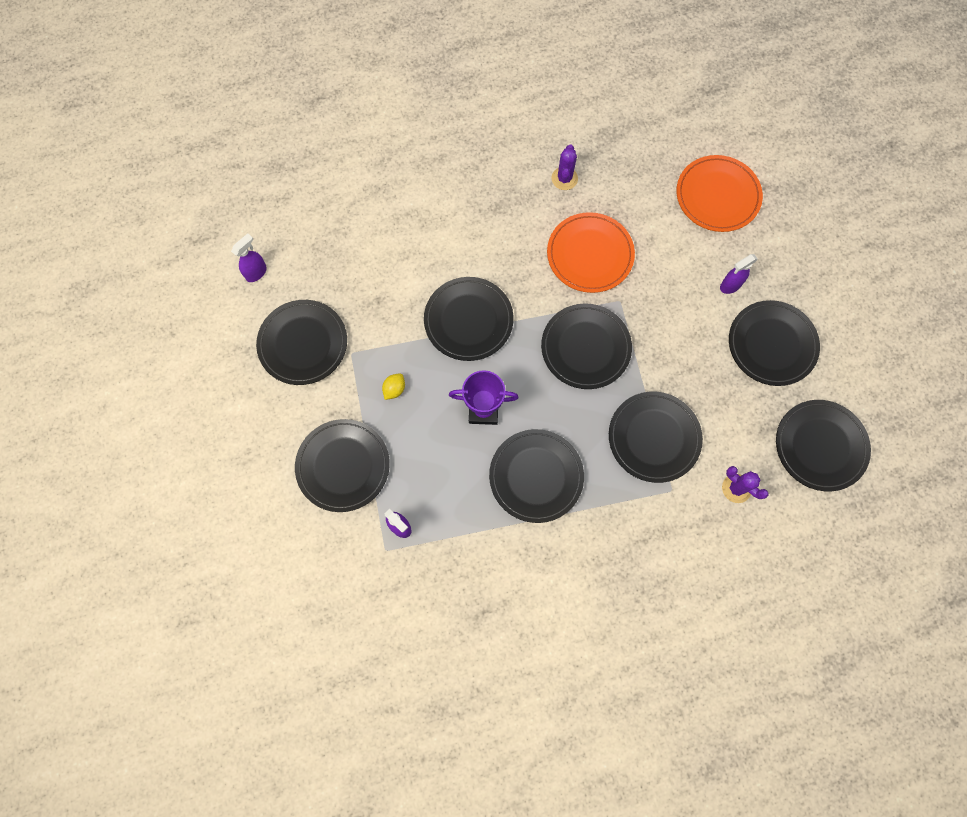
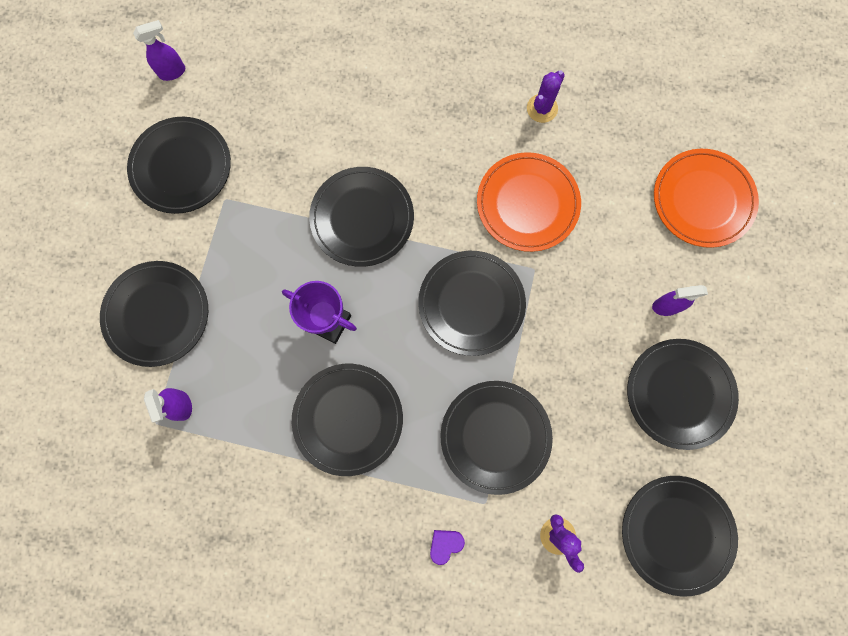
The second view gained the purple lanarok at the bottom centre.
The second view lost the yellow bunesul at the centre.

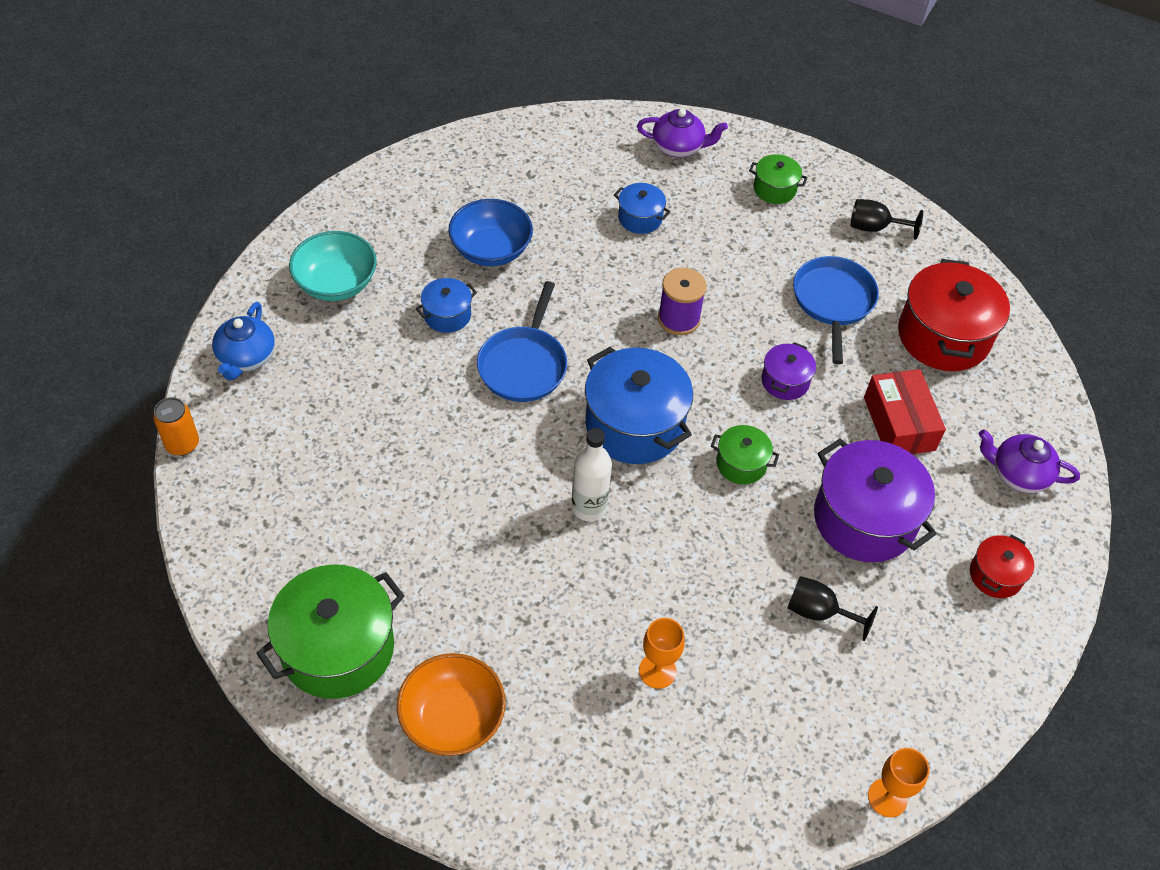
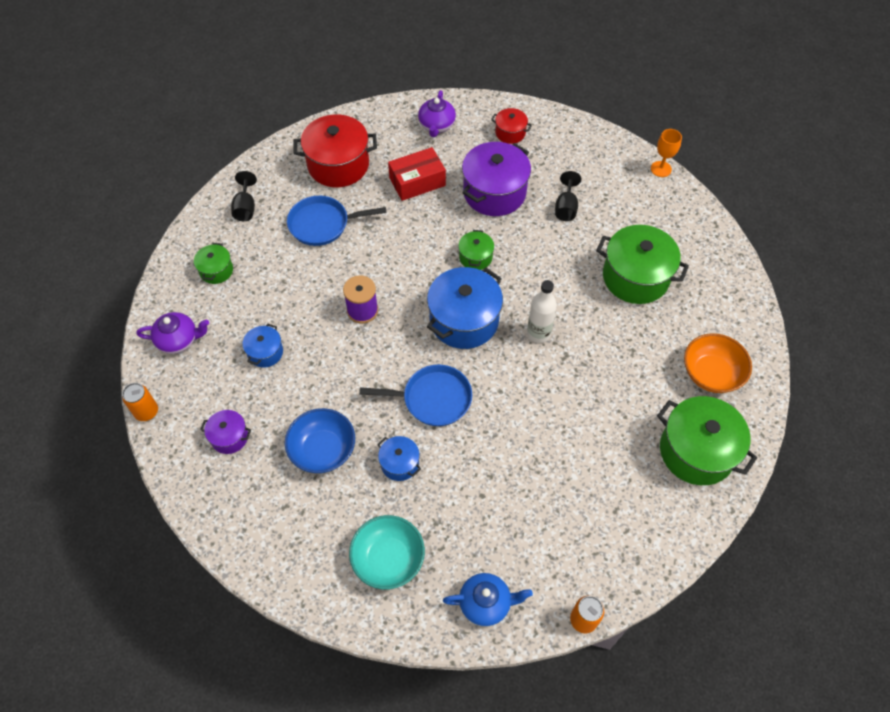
The second view gained the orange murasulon (no. 1 from left) at the middle left.
The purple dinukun (no. 1 from left) at the top centre ended up facing another way, 90 degrees clockwise from before.
The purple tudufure (no. 1 from left) ended up elsewhere, having gone from the middle right to the middle left.
Where the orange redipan (no. 1 from left) stood at the bottom centre, the green tudufure (no. 3 from left) came to stand at the middle right.

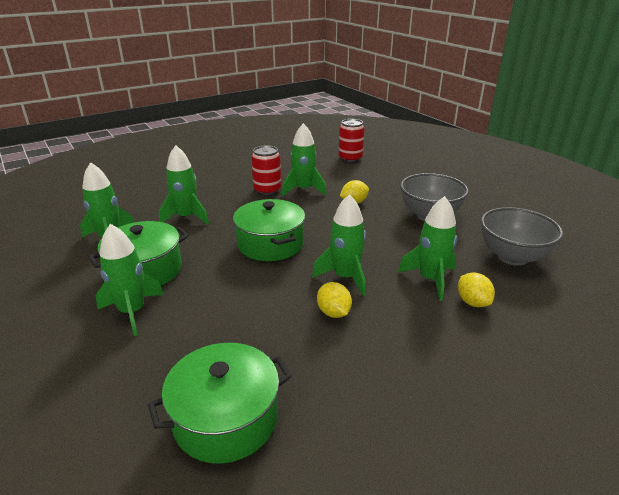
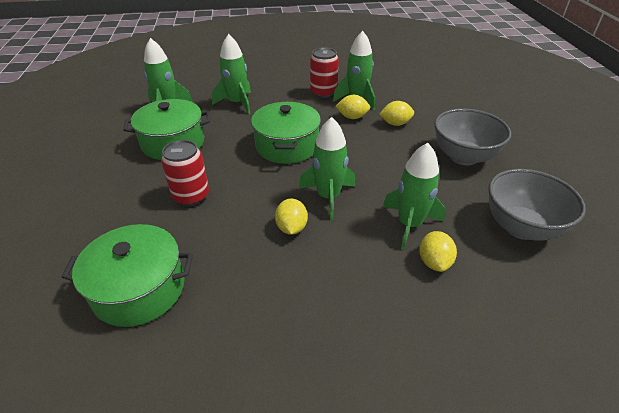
The red murasulon (no. 2 from left in the first image) ended up elsewhere, having gone from the top centre to the middle left.
The second view gained the yellow bunesul (no. 2 from left) at the top centre.
The second view lost the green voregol (no. 2 from left) at the middle left.

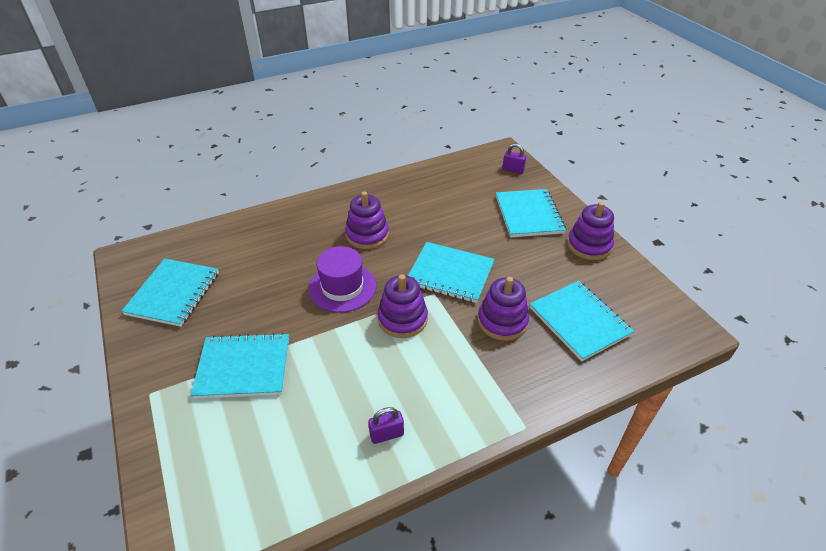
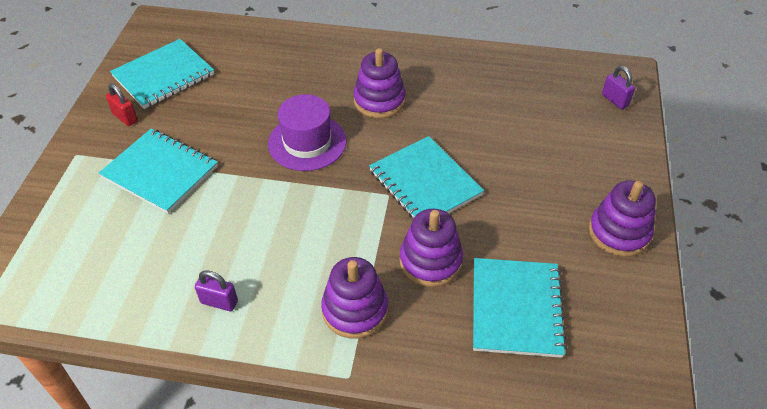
The second view gained the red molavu at the top left.
The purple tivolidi (no. 2 from left in the first image) ended up elsewhere, having gone from the centre to the bottom centre.
The second view lost the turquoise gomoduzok (no. 4 from left) at the centre.

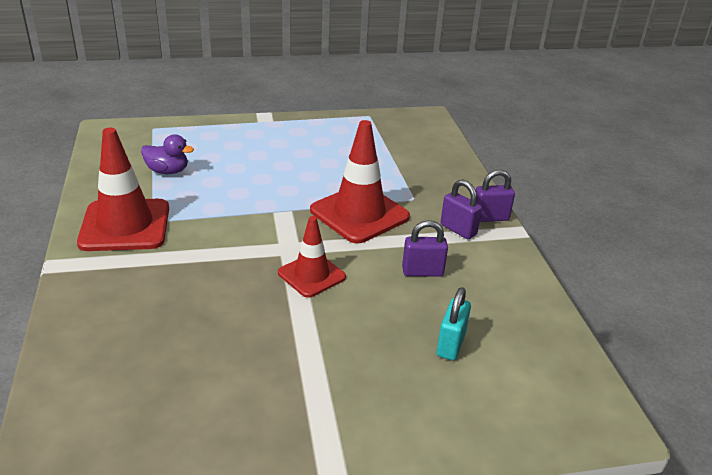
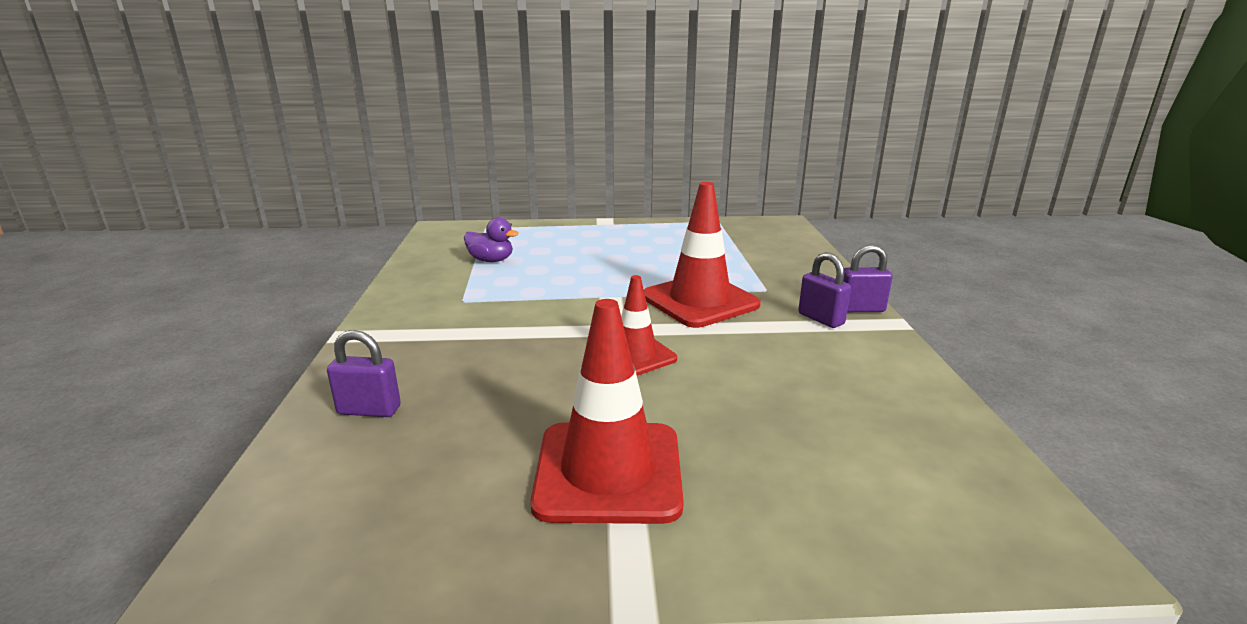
The purple molavu (no. 1 from left) ended up elsewhere, having gone from the centre to the middle left.
The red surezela (no. 1 from left) ended up elsewhere, having gone from the middle left to the centre.
The second view lost the turquoise molavu at the bottom centre.

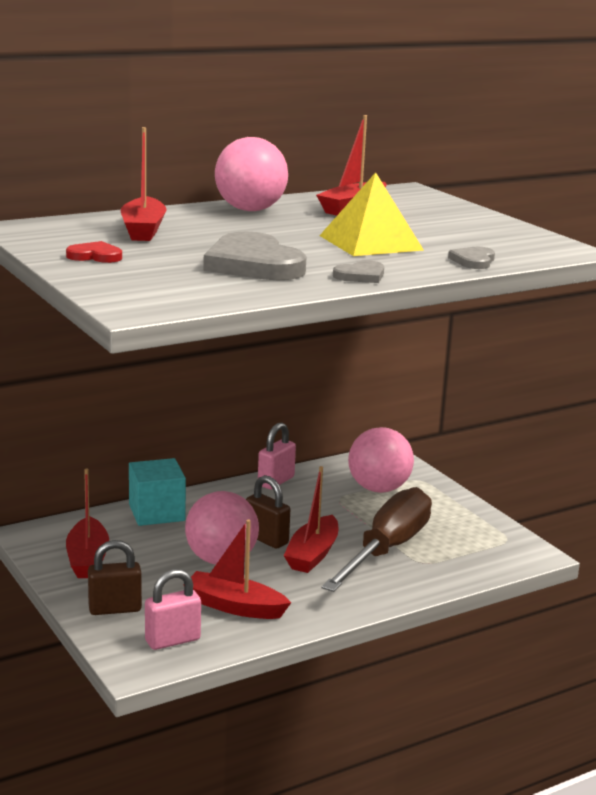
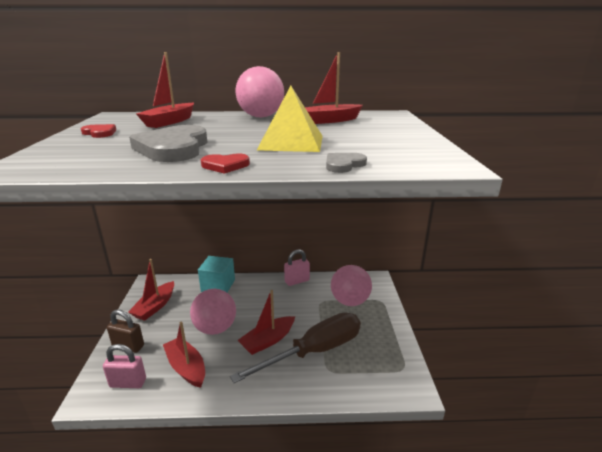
What was the grey lanarok (no. 2 from left) at the centre turned into the red lanarok (no. 2 from left) at the centre.
The second view lost the brown molavu (no. 2 from left) at the centre.

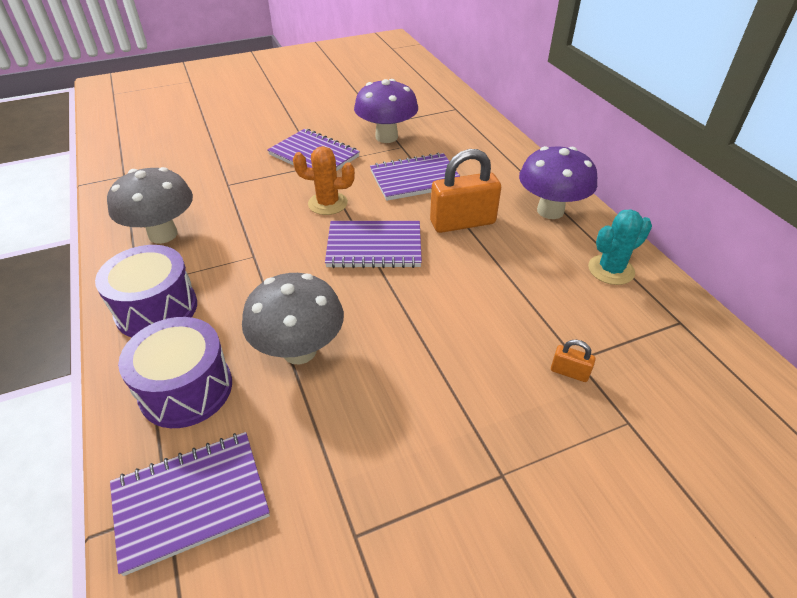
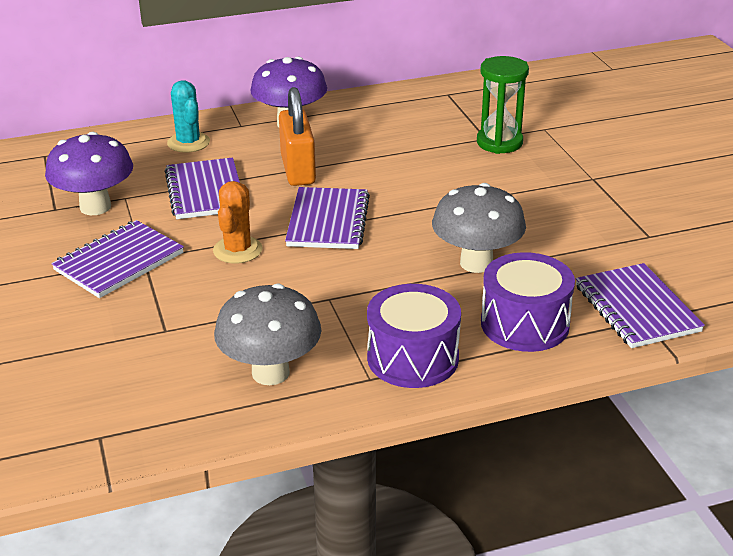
The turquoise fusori ended up elsewhere, having gone from the middle right to the top left.
Where the orange molavu (no. 2 from left) stood at the middle right, the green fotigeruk came to stand at the top right.

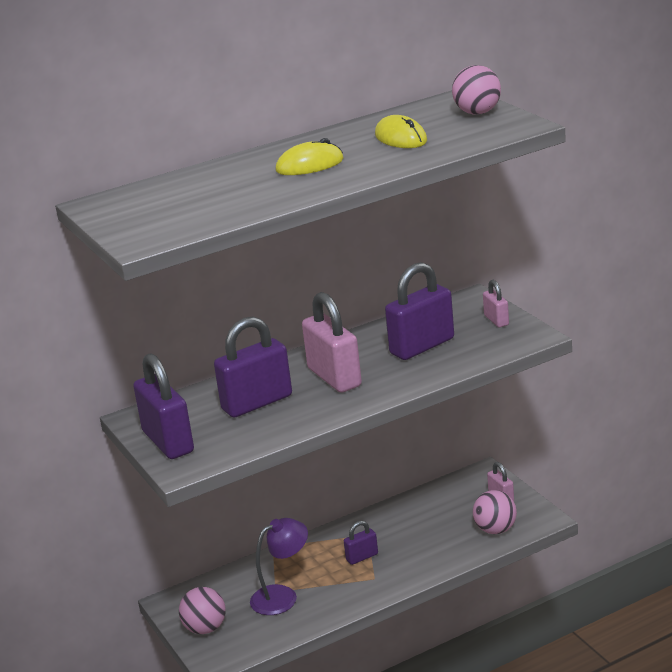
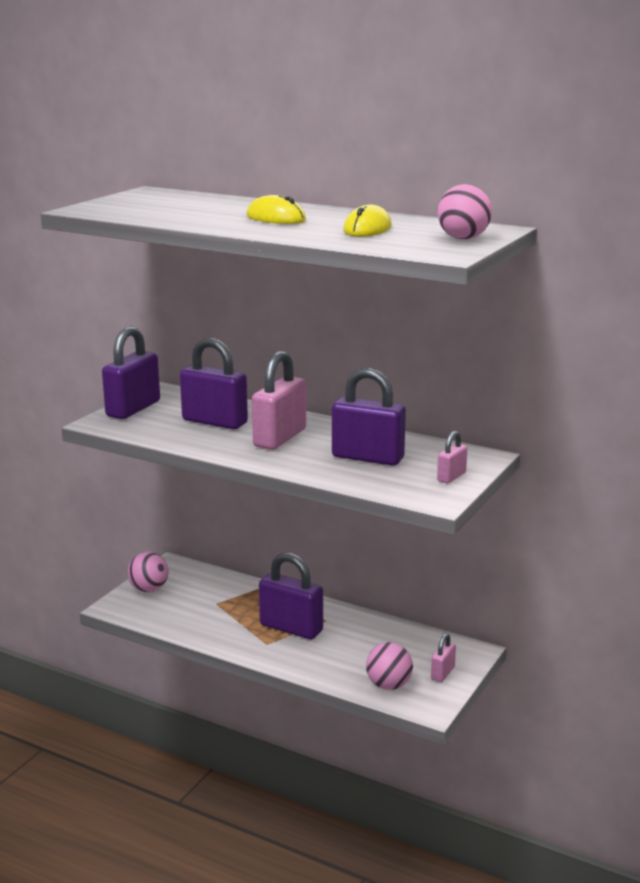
The size of the purple molavu (no. 3 from left) at the bottom centre changed by a factor of 2.00.
The second view lost the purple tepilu at the bottom centre.

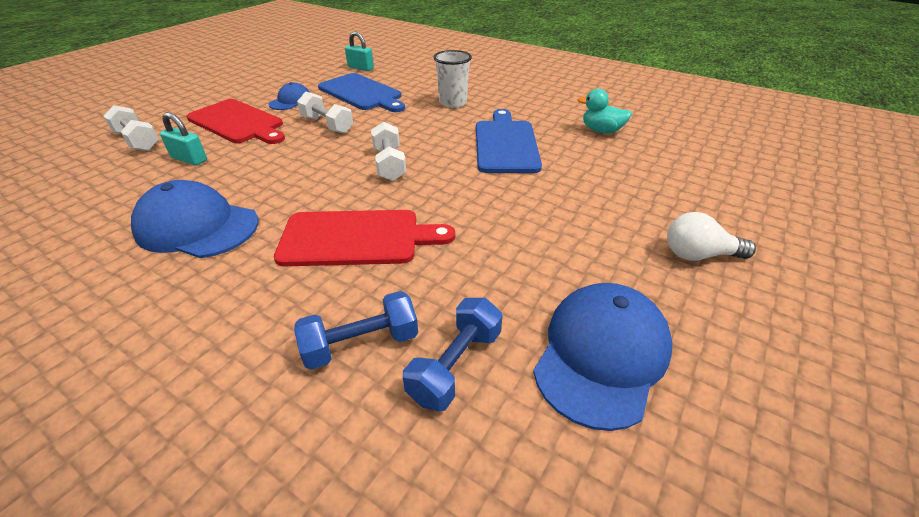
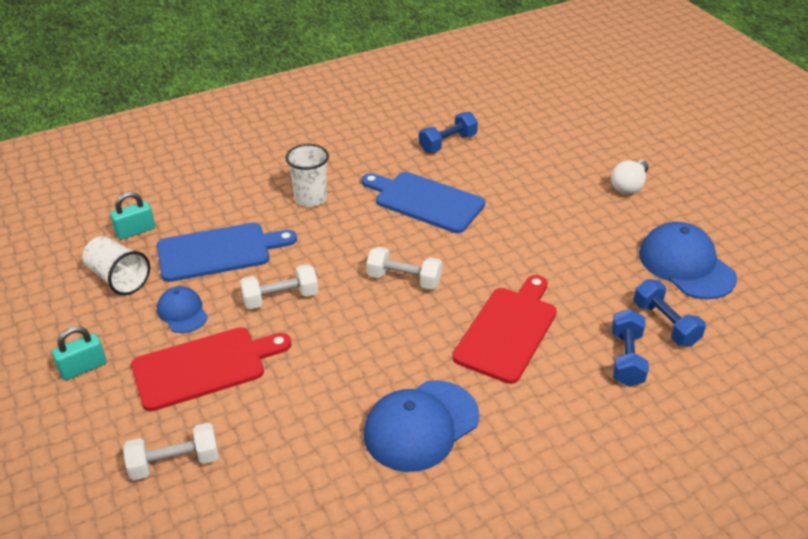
The turquoise molavu (no. 1 from left) ended up elsewhere, having gone from the top left to the middle left.
The second view gained the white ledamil (no. 1 from left) at the middle left.
Where the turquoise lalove stood at the top centre, the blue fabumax (no. 1 from left) came to stand at the top centre.

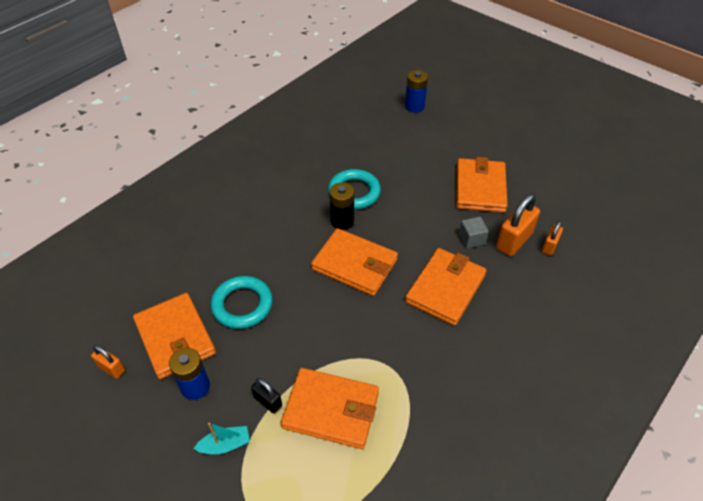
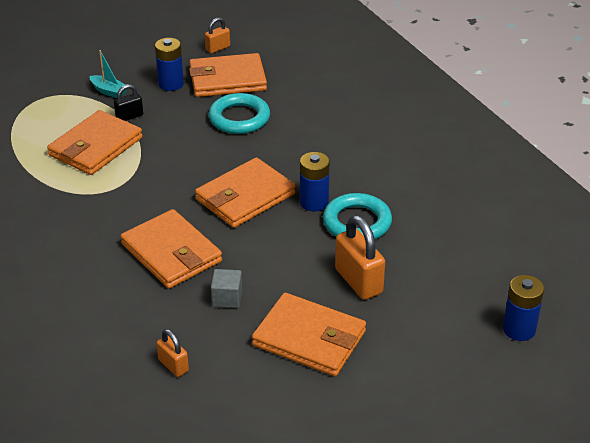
The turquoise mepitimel at the bottom left ended up facing another way, 60 degrees counterclockwise from before.
What was the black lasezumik at the centre turned into the blue lasezumik (no. 2 from left) at the centre.
The orange molavu (no. 2 from left in the first image) ended up elsewhere, having gone from the middle right to the centre.

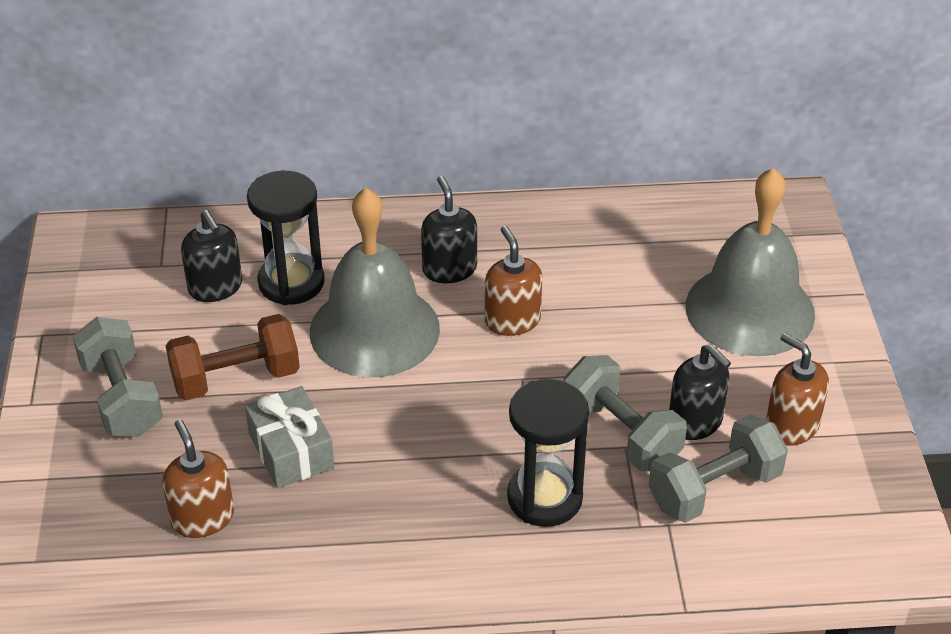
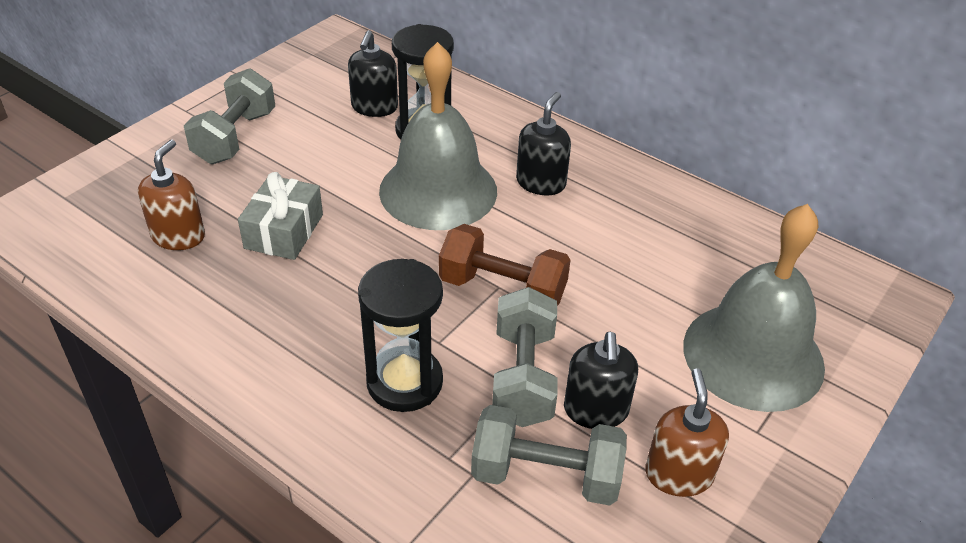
The brown fabumax ended up elsewhere, having gone from the middle left to the centre.
The second view lost the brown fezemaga (no. 2 from left) at the centre.

